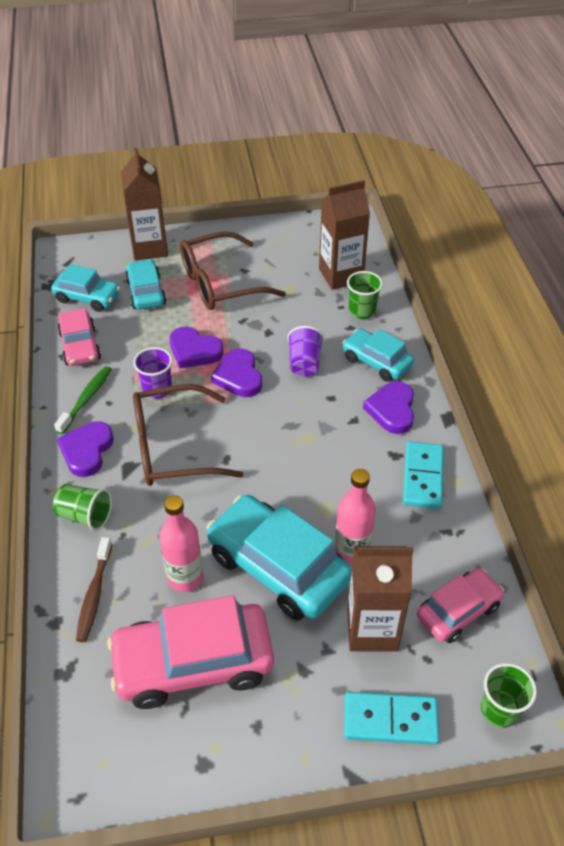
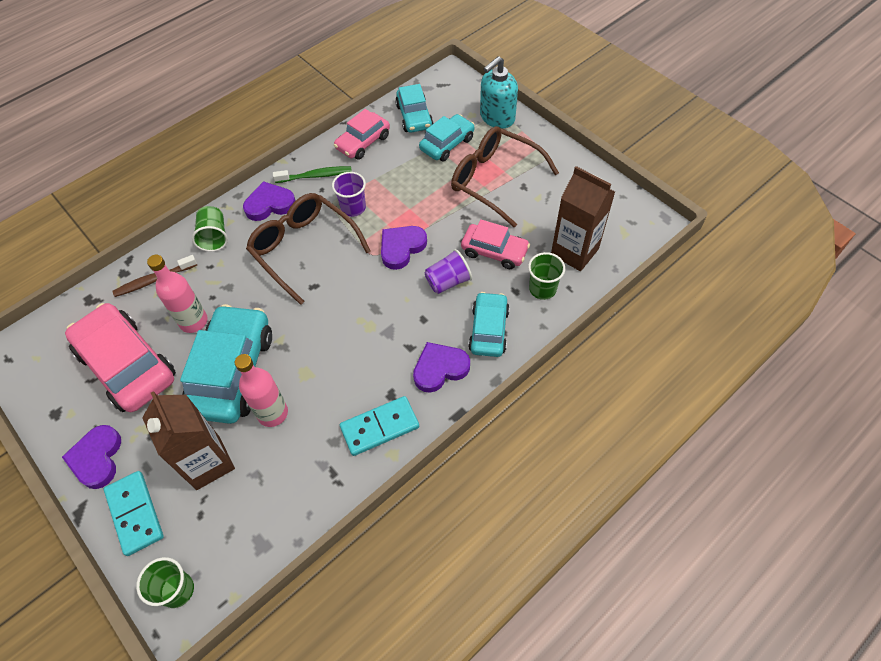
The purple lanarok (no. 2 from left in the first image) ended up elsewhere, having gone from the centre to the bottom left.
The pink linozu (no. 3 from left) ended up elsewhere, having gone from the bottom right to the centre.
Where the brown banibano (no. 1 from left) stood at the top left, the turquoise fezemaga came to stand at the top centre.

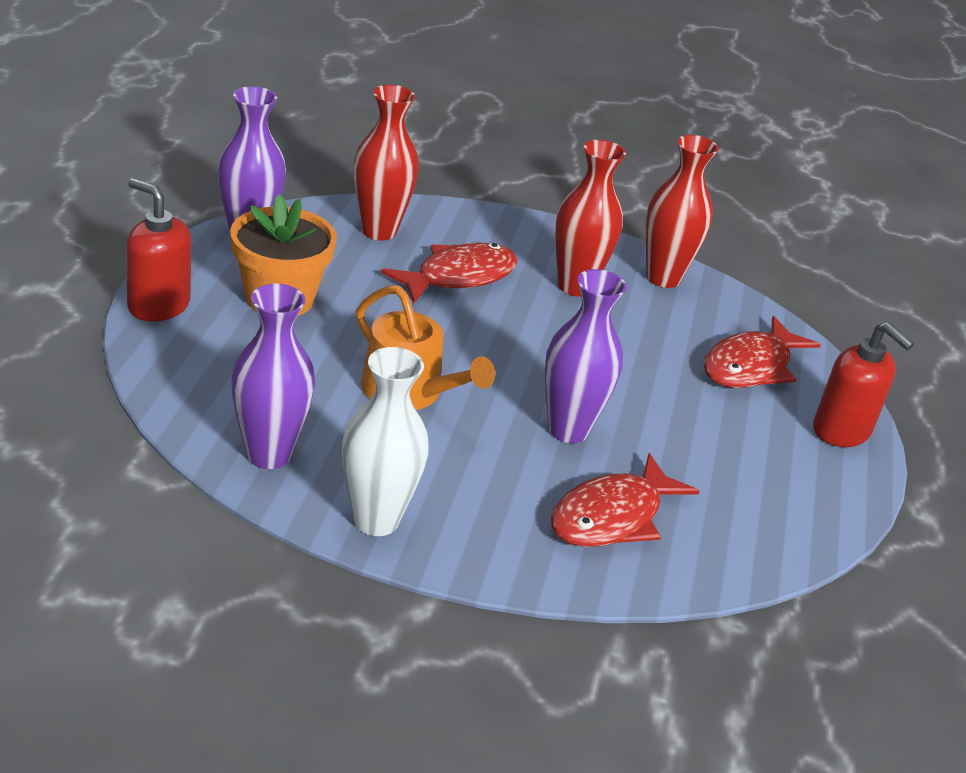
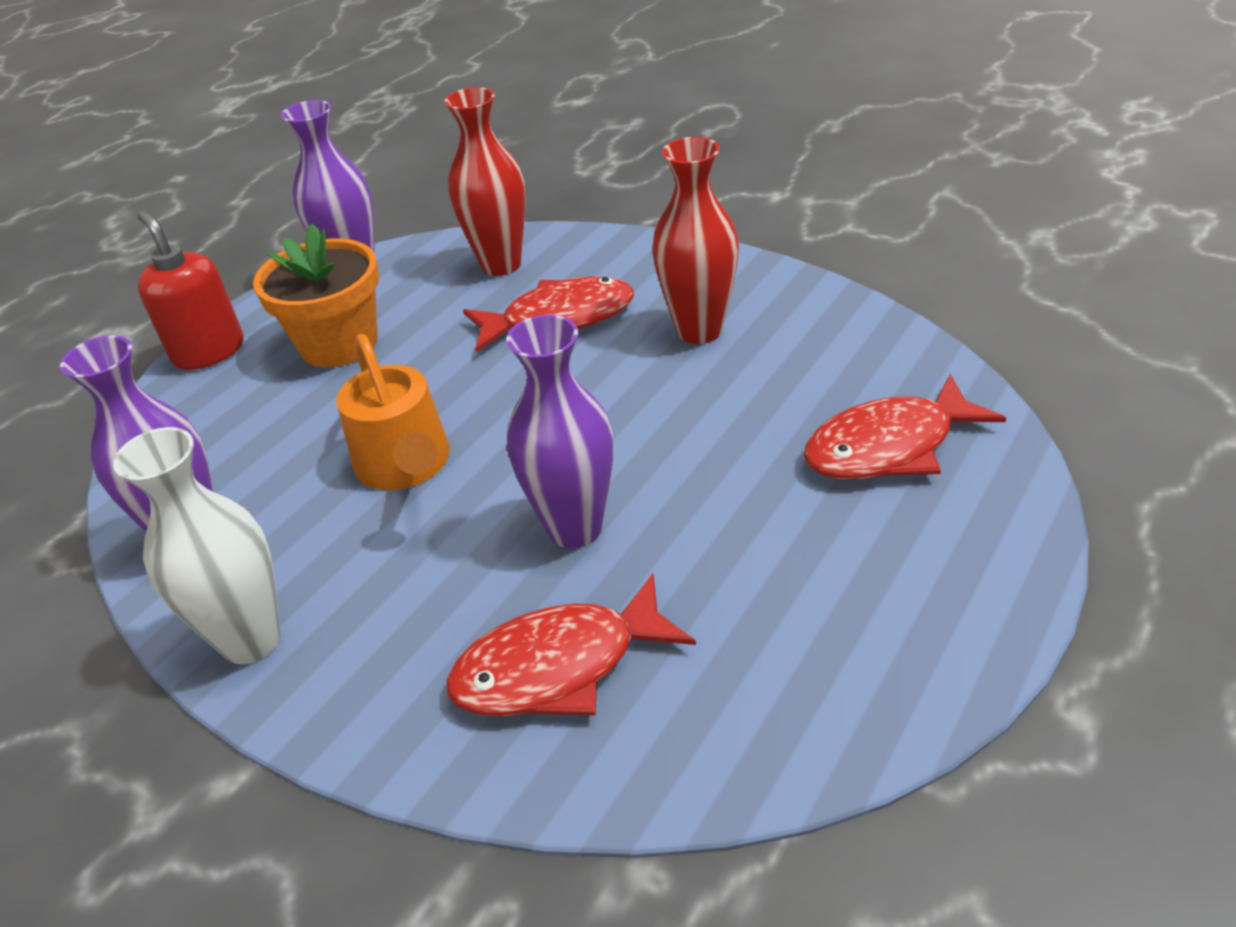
The second view lost the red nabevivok (no. 3 from left) at the top right.
The second view lost the red fezemaga (no. 2 from left) at the middle right.

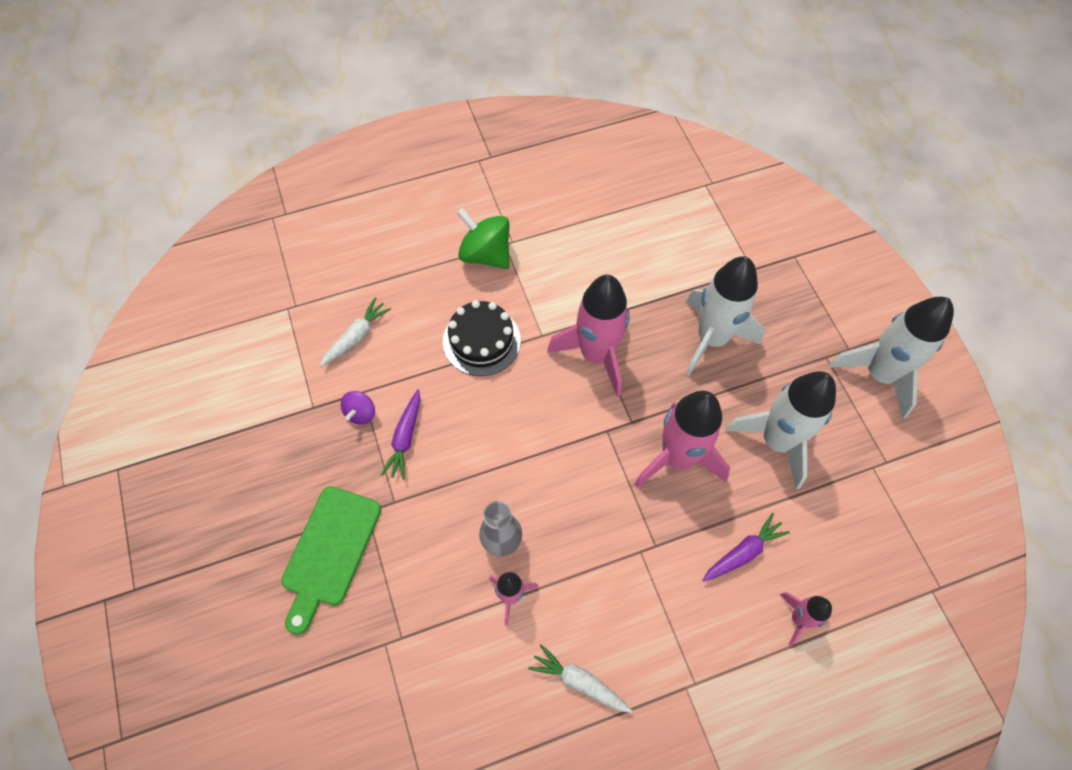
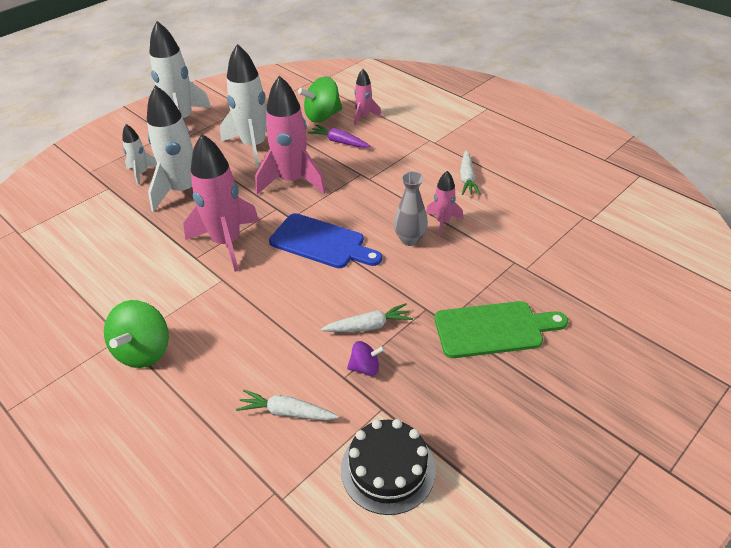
The second view gained the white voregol (no. 1 from left) at the top left.
The second view gained the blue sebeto at the centre.
The second view gained the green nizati (no. 2 from left) at the top centre.
What was the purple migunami (no. 1 from left) at the centre turned into the white migunami (no. 2 from left) at the centre.
The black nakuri ended up elsewhere, having gone from the centre to the bottom centre.

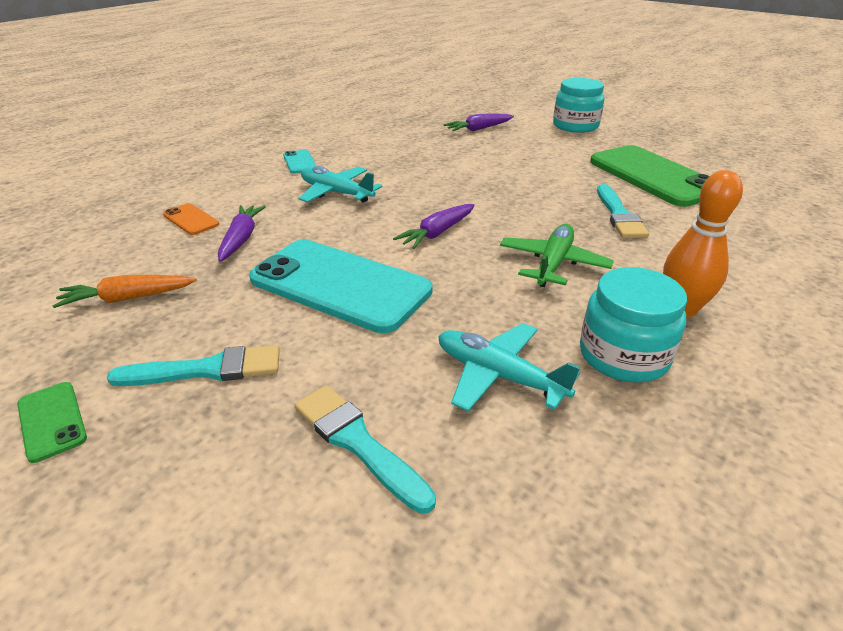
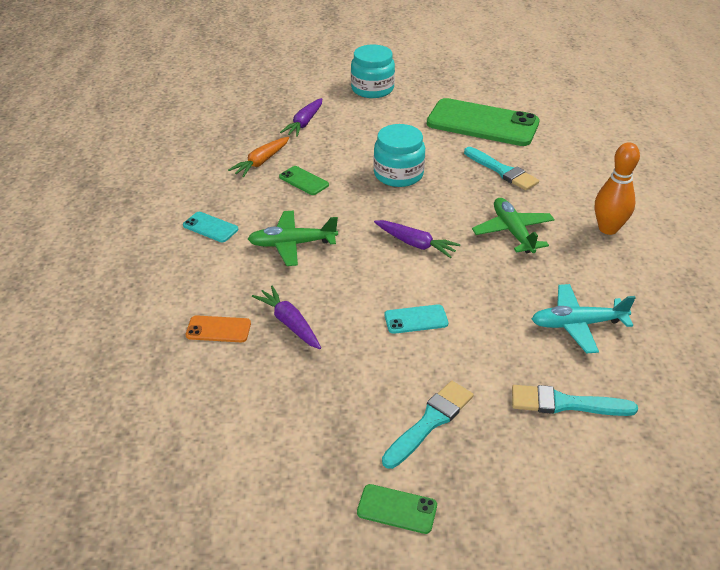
The orange migunami ended up elsewhere, having gone from the middle left to the top centre.
What was the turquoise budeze (no. 1 from left) at the top centre turned into the green budeze (no. 1 from left) at the centre.
The second view gained the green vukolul (no. 1 from left) at the top centre.
The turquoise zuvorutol (no. 2 from left) ended up elsewhere, having gone from the middle right to the top centre.
The purple migunami (no. 2 from left in the first image) at the centre ended up facing another way, 60 degrees counterclockwise from before.
The size of the turquoise vukolul (no. 2 from left) at the centre changed by a factor of 0.42.

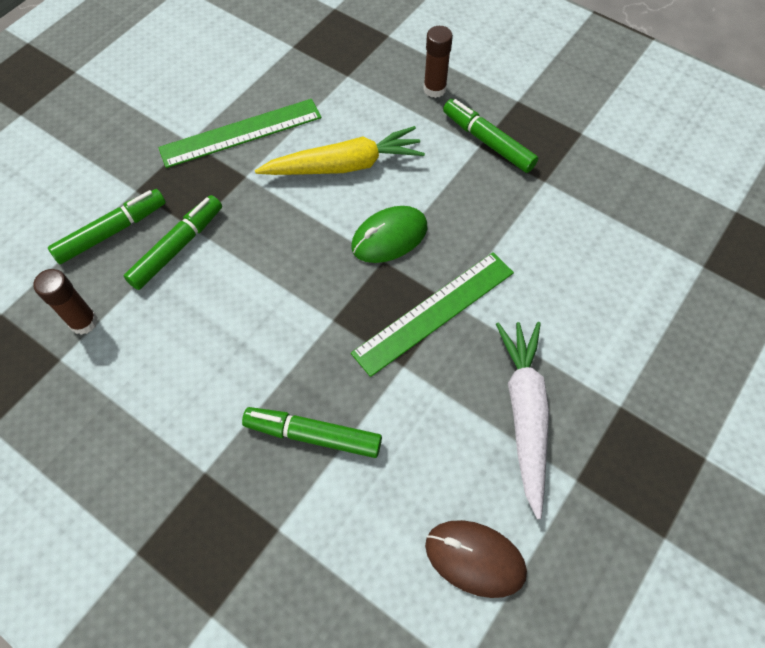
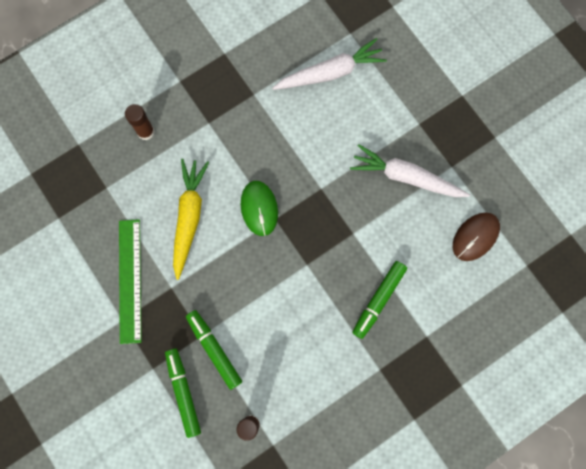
The second view gained the white migunami (no. 1 from left) at the top centre.
The second view lost the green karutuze (no. 2 from left) at the centre.
The second view lost the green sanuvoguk (no. 4 from left) at the top centre.

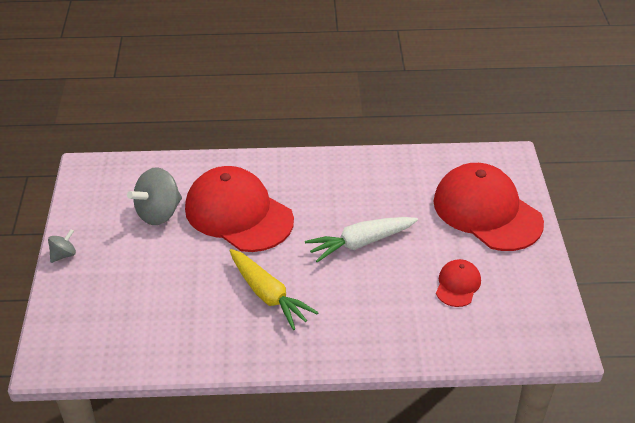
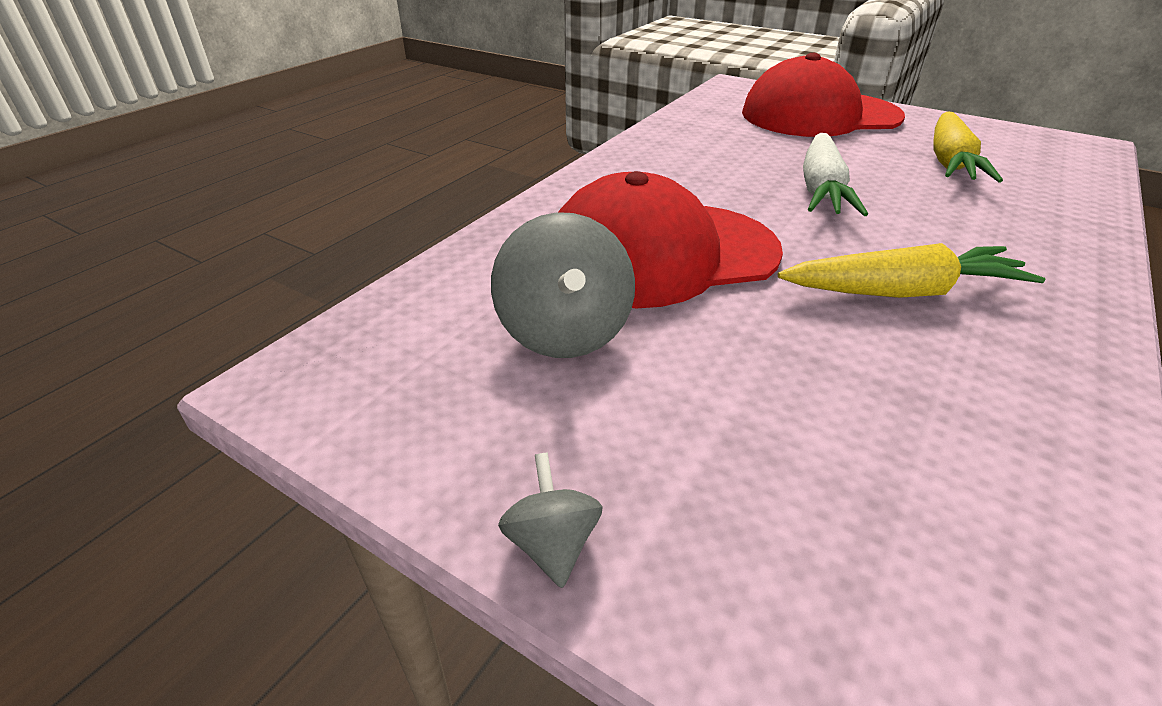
Where the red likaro (no. 2 from left) stood at the bottom right, the yellow migunami (no. 2 from left) came to stand at the top right.

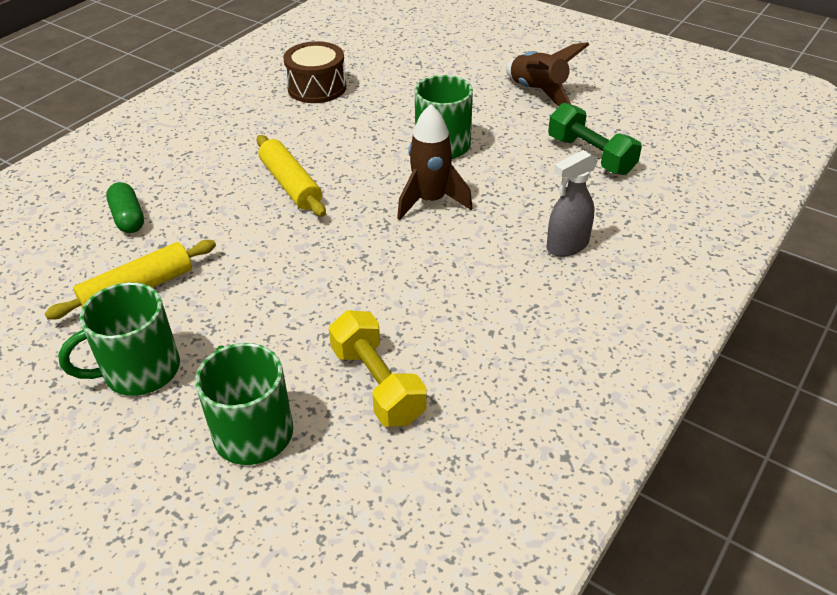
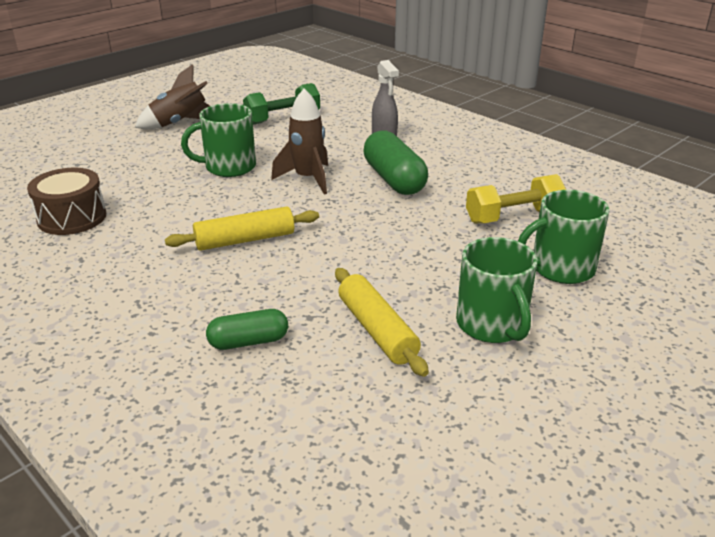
The second view gained the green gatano (no. 2 from left) at the top centre.

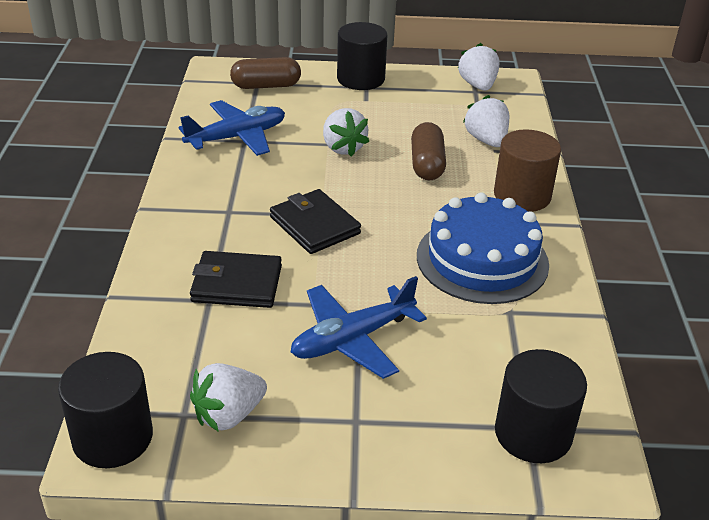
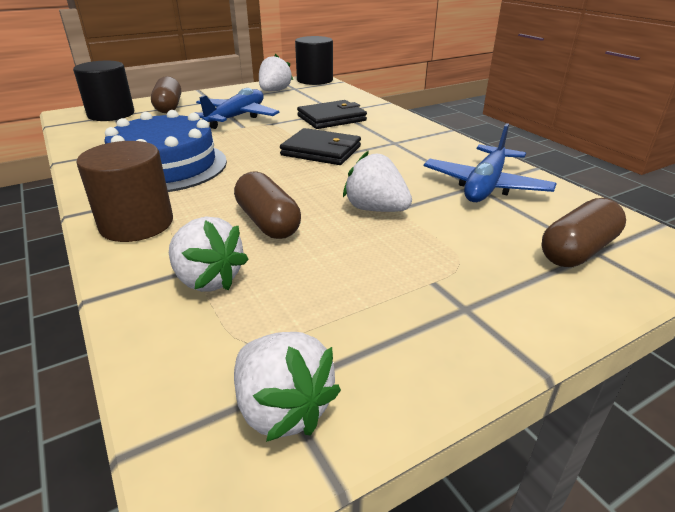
The second view gained the brown gatano (no. 1 from left) at the top left.
The second view lost the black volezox (no. 2 from left) at the top centre.

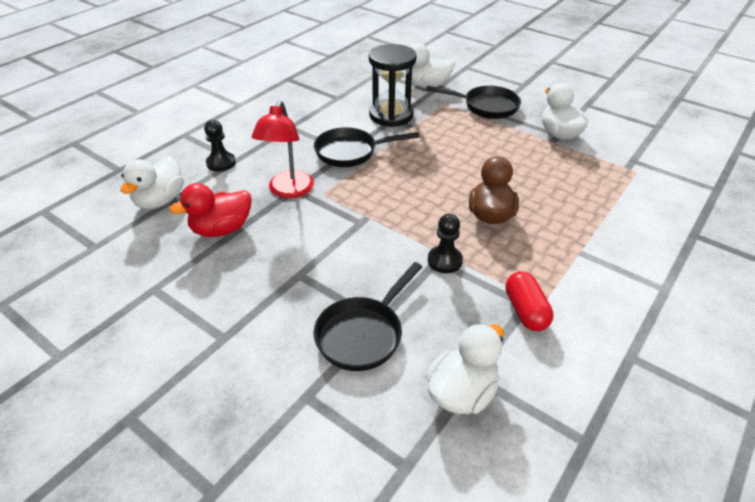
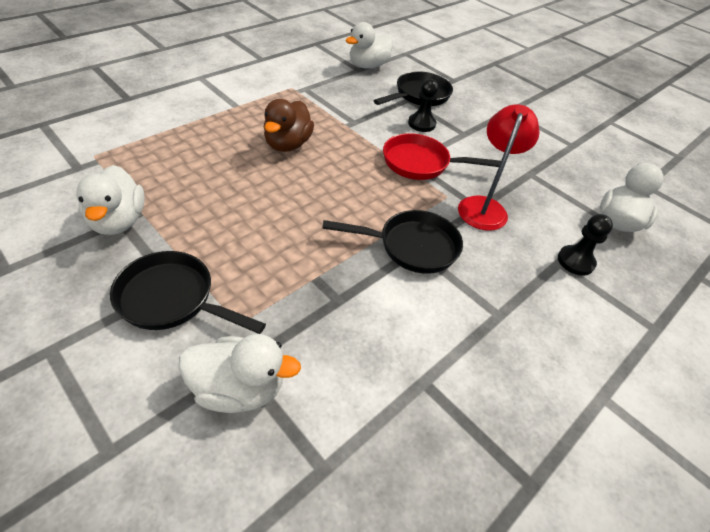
The second view gained the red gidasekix at the top centre.
The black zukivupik (no. 2 from left in the first image) ended up elsewhere, having gone from the centre to the top centre.
The second view lost the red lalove at the middle left.
The second view lost the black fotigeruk at the top centre.
The second view lost the red gatano at the middle right.

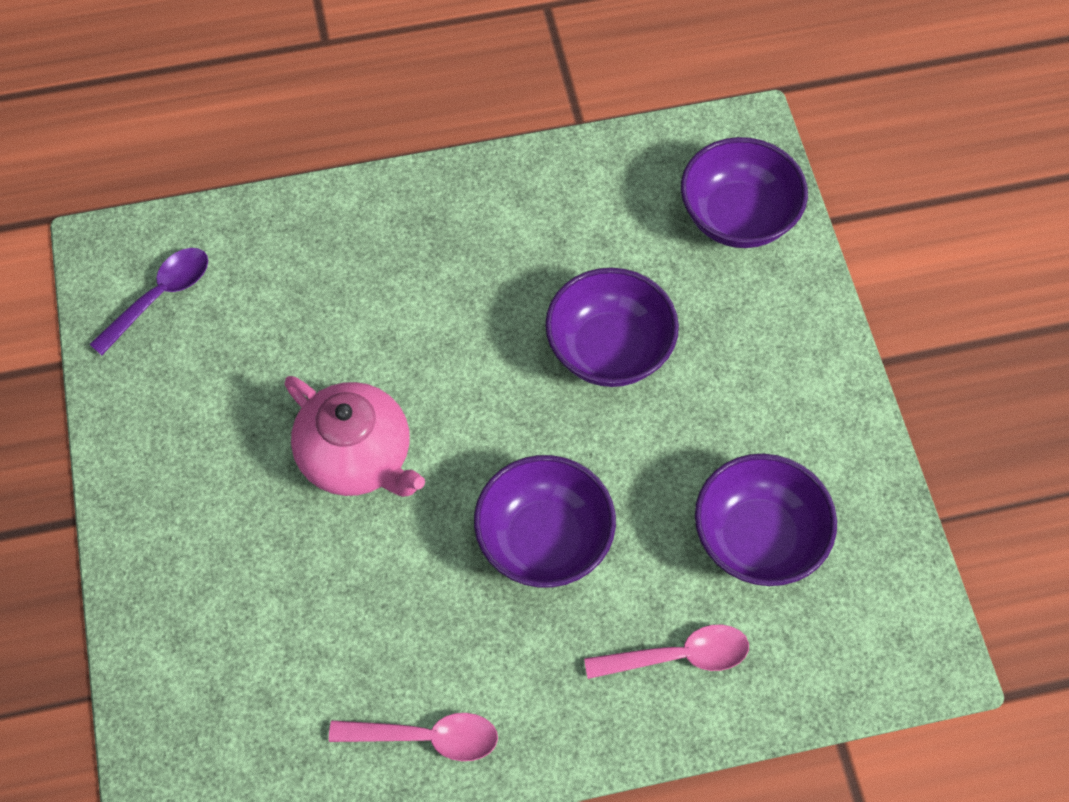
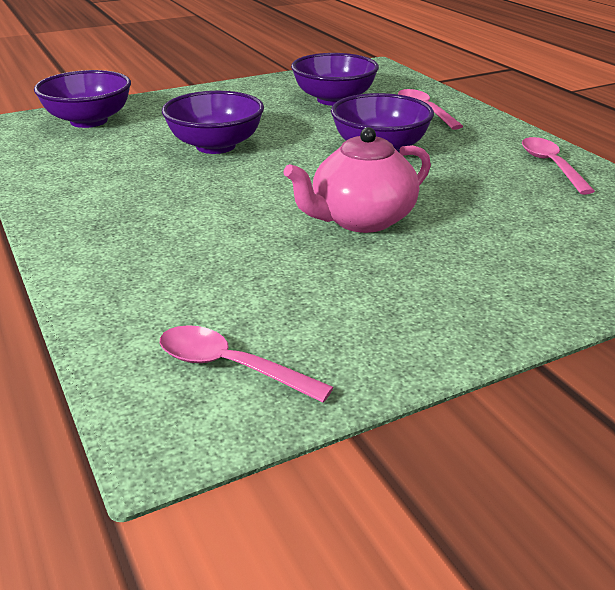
What was the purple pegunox at the middle left turned into the pink pegunox (no. 1 from left) at the centre.
The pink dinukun at the middle left ended up facing another way, 150 degrees counterclockwise from before.

